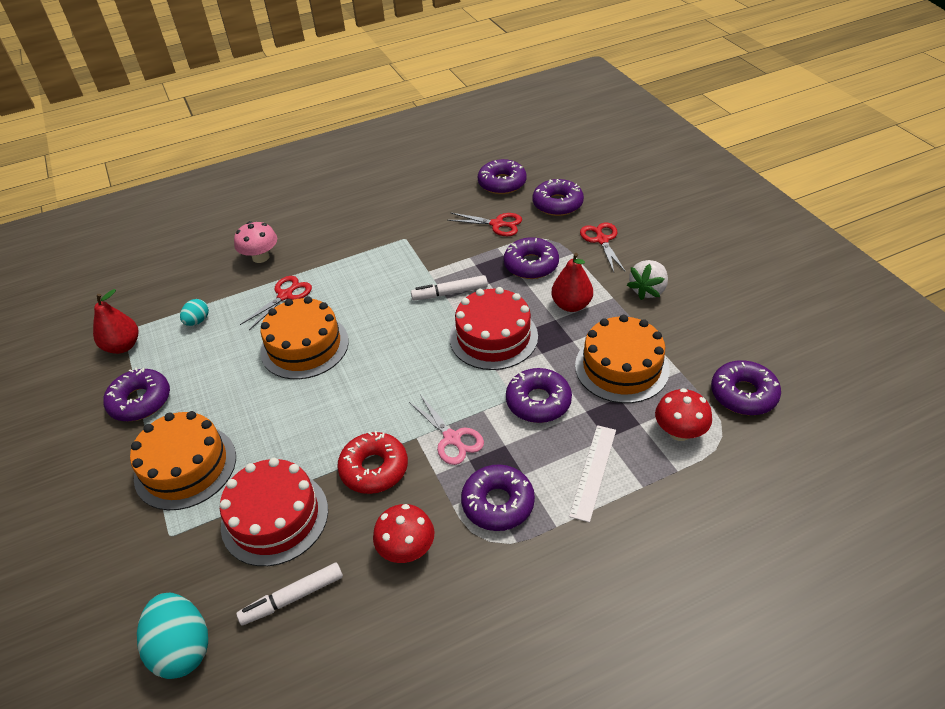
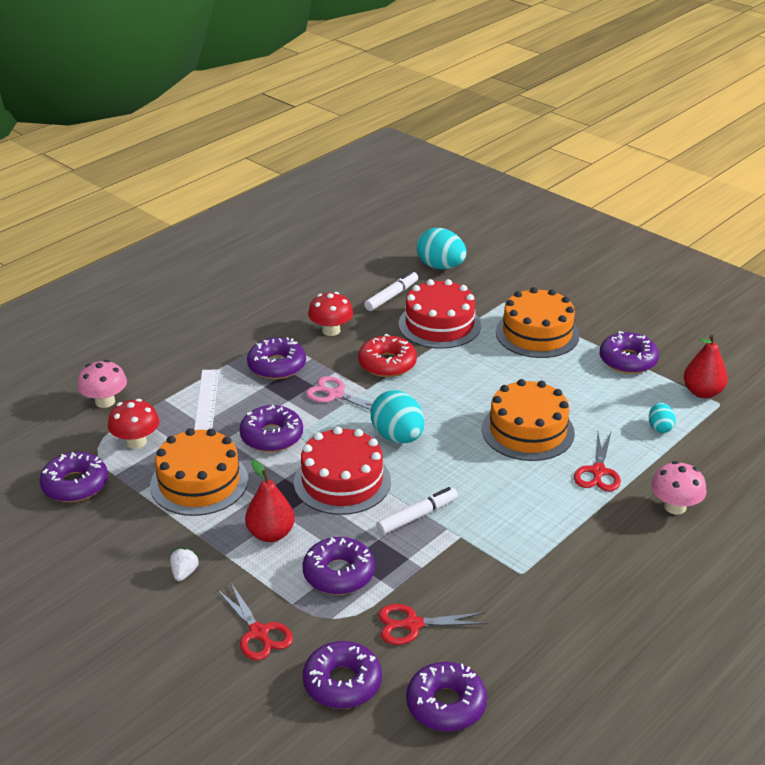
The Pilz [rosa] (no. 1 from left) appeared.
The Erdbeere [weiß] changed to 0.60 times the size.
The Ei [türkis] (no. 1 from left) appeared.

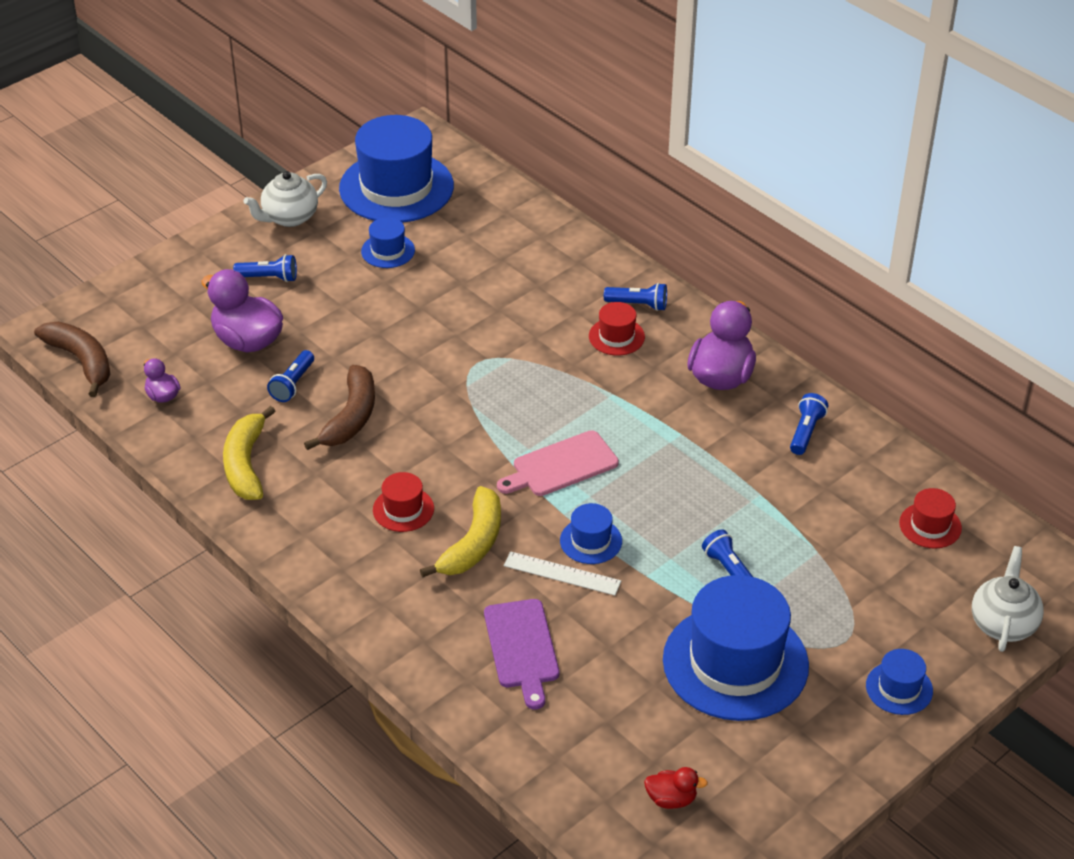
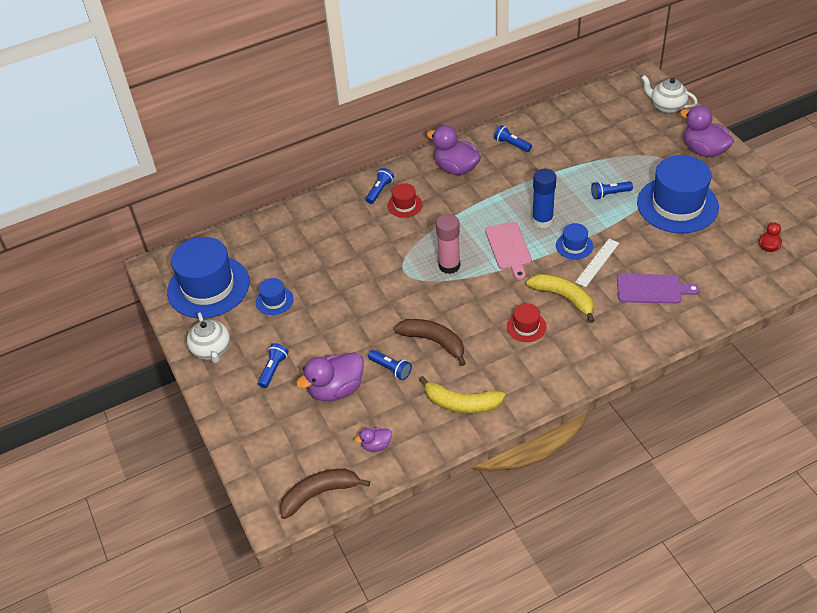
The Klebestift [rosa] appeared.
The Klebestift [blau] appeared.
The Hut [blau] (no. 5 from left) was replaced by the Ente [lila] (no. 4 from left).
The Hut [rot] (no. 3 from left) disappeared.

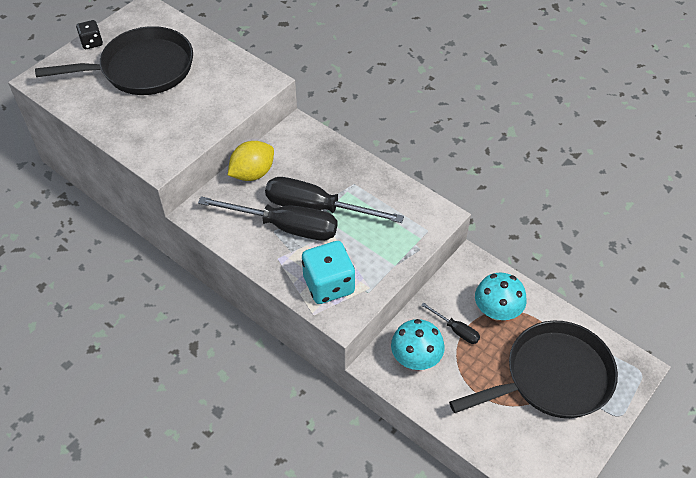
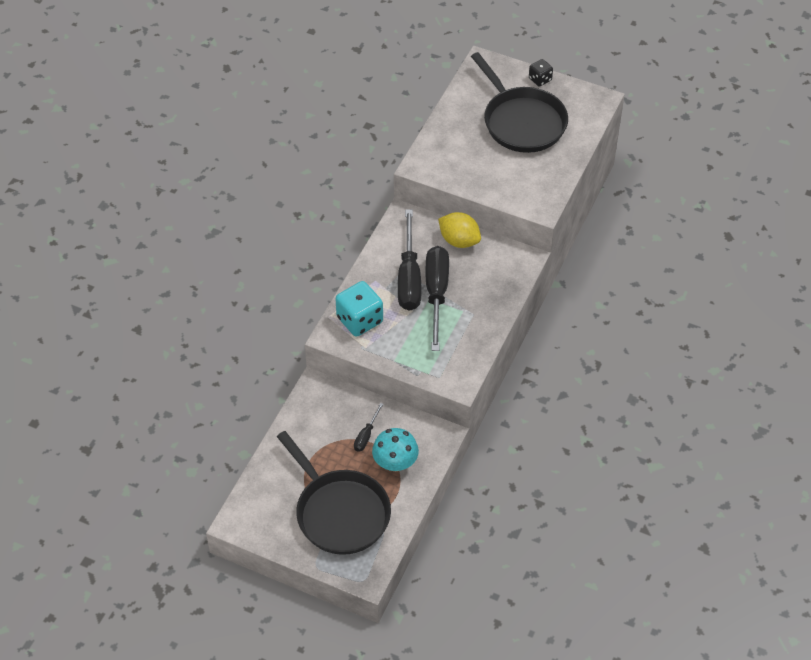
The Pilz [türkis] (no. 1 from left) disappeared.

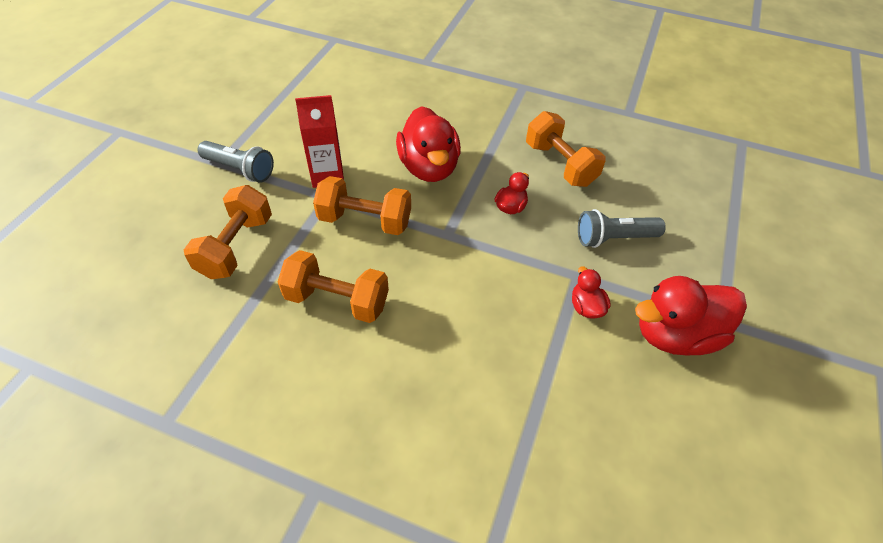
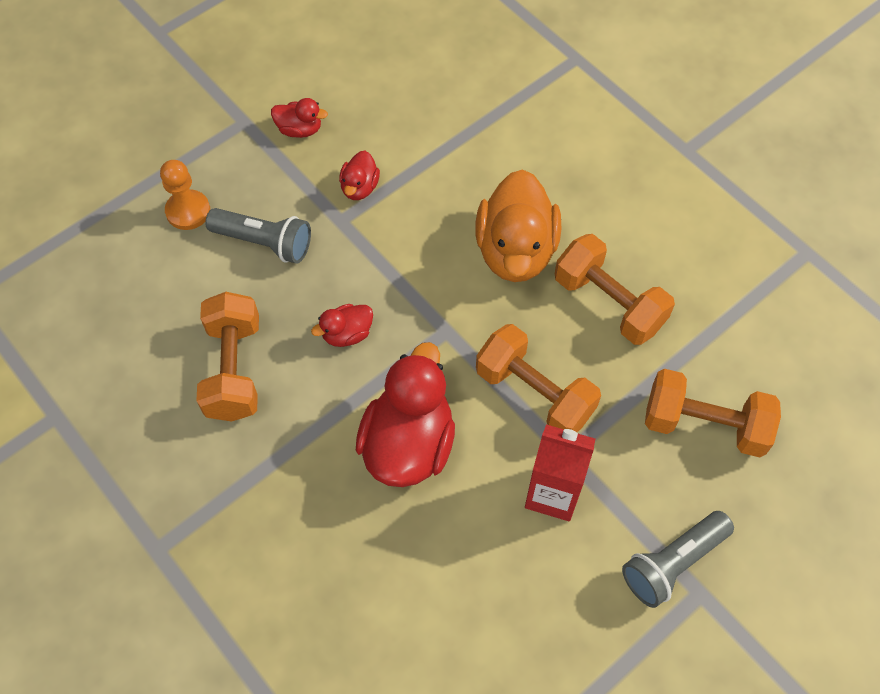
The Bauer [orange] appeared.
The Ente [rot] (no. 4 from left in the first image) changed to 0.48 times the size.
The Ente [orange] appeared.
The Taschenlampe [grau] (no. 1 from left in the first image) turned 90 degrees counterclockwise.
The Hantel [orange] (no. 1 from left in the first image) turned 60 degrees clockwise.

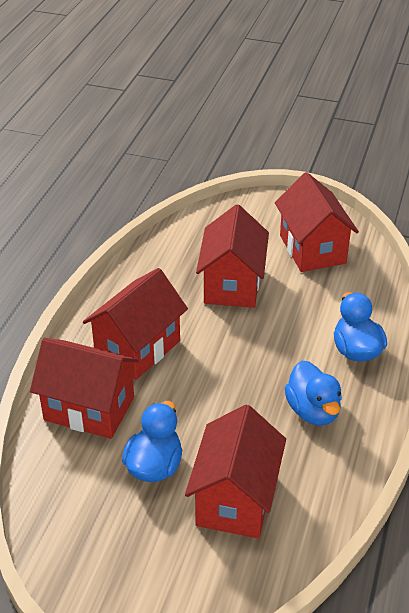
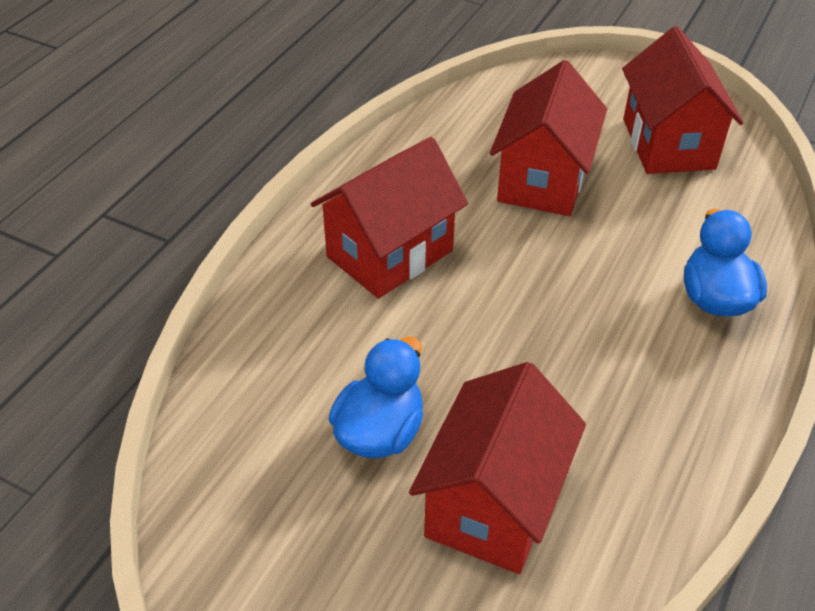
The Haus [rot] (no. 1 from left) disappeared.
The Ente [blau] (no. 2 from left) disappeared.

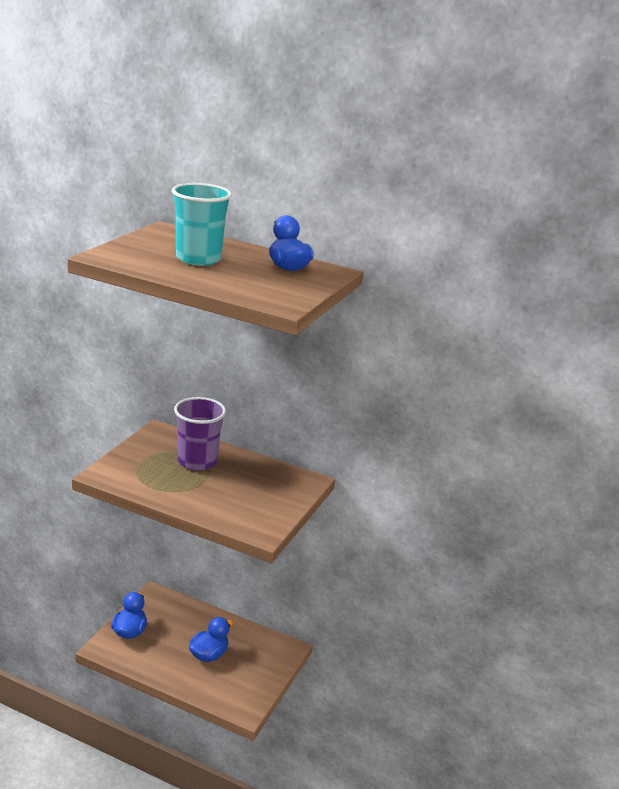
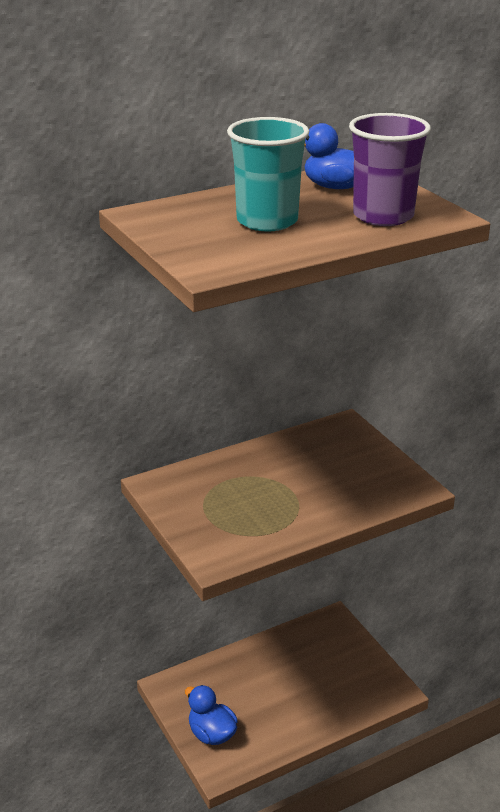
The Becher [lila] moved.
The Ente [blau] (no. 2 from left) disappeared.

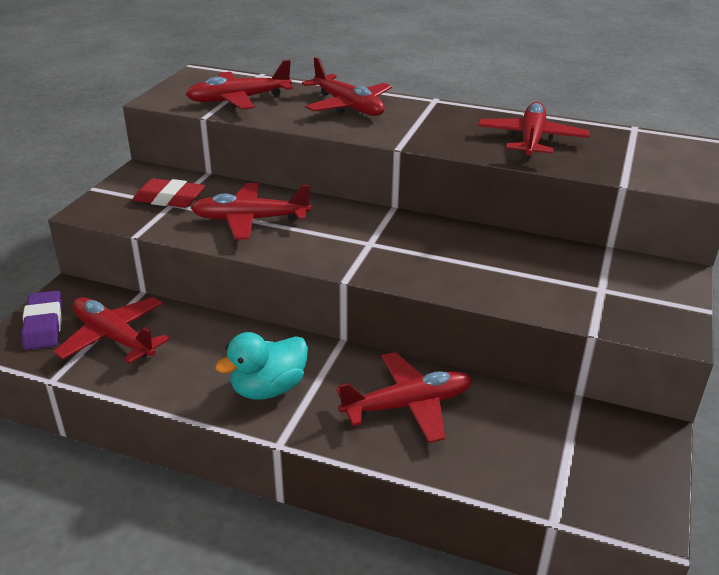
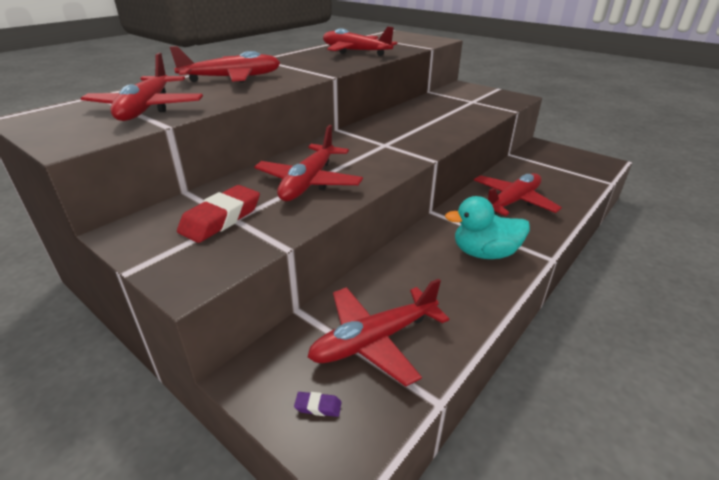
The Radiergummi [lila] changed to 0.43 times the size.
The Ente [türkis] turned 105 degrees clockwise.
The Flugzeug [rot] (no. 5 from left in the first image) turned 45 degrees clockwise.

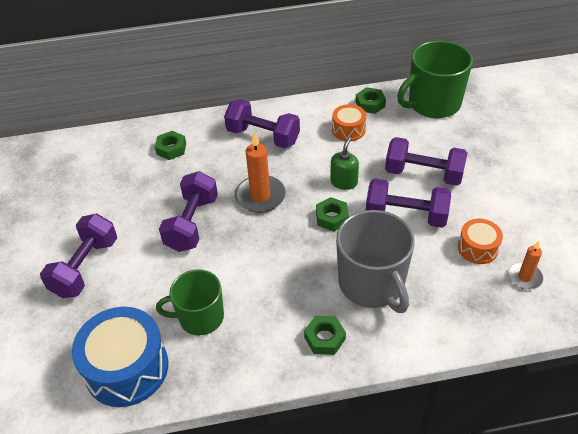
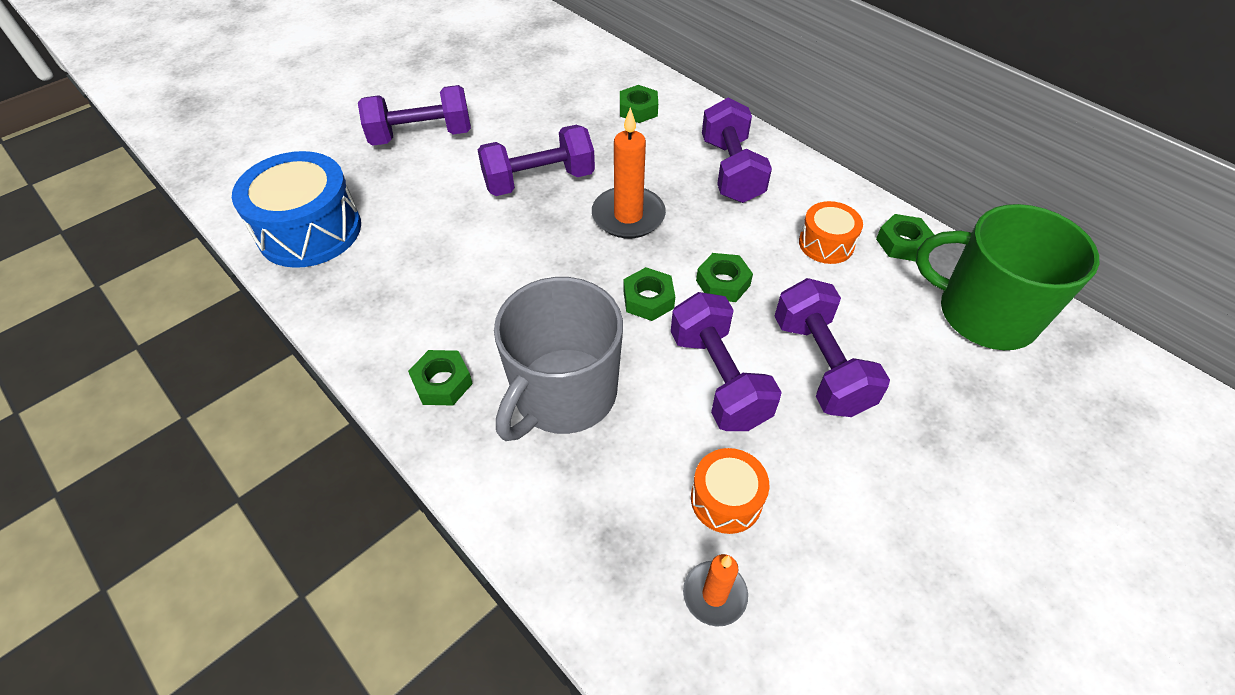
The Seifenspender [grün] was replaced by the Sechskantmutter [grün] (no. 4 from left).
The Tasse [grün] (no. 1 from left) disappeared.

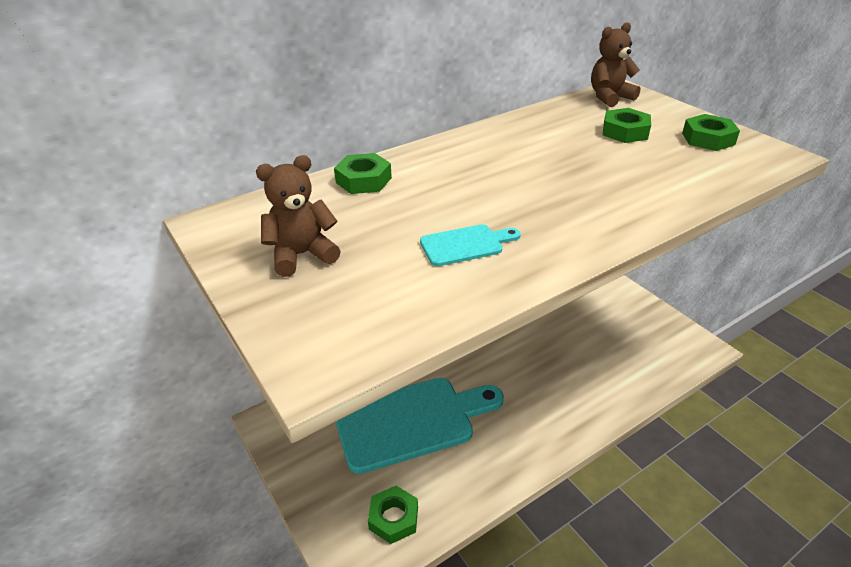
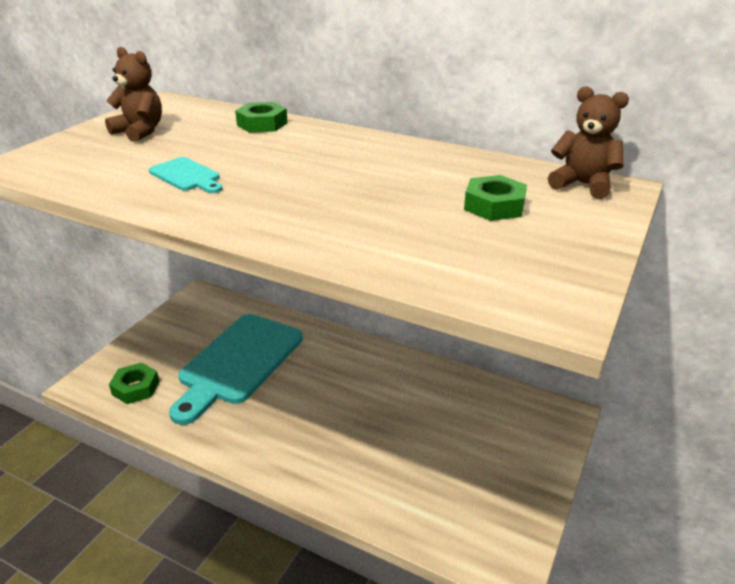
The Schneidebrett [türkis] (no. 1 from left in the first image) turned 75 degrees clockwise.
The Sechskantmutter [grün] (no. 4 from left) disappeared.

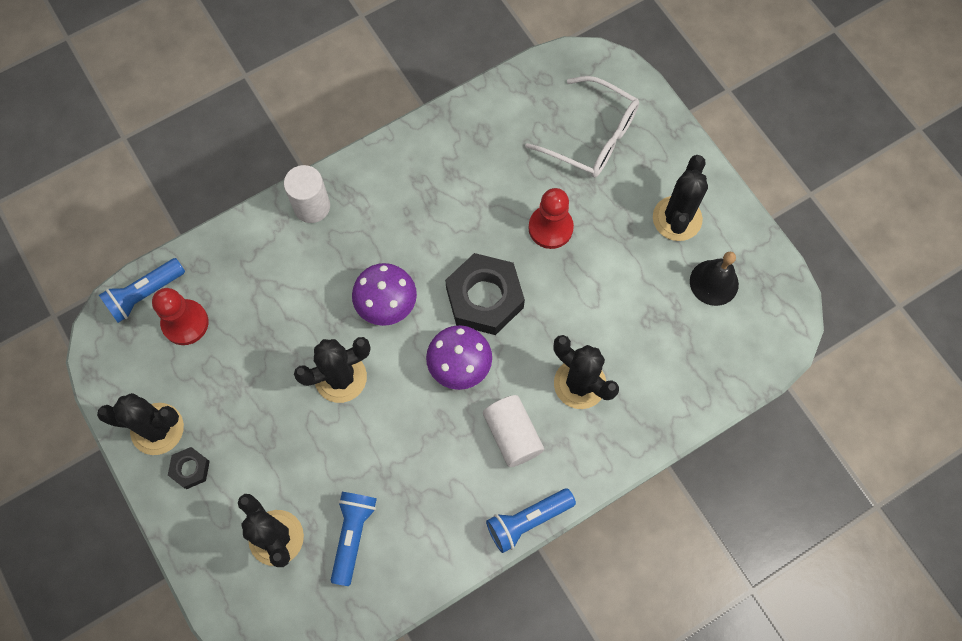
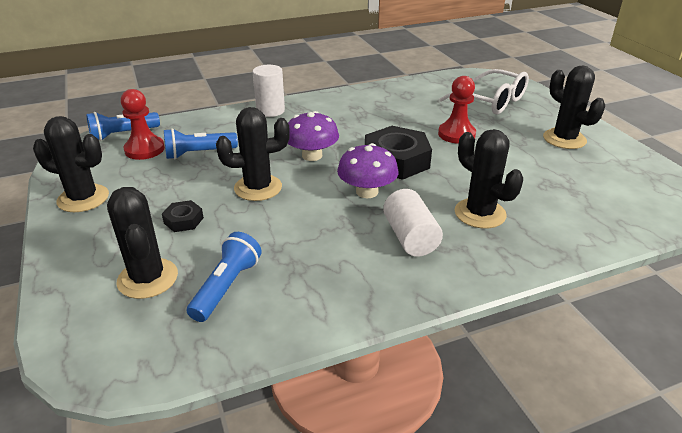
The Sechskantmutter [schwarz] (no. 1 from left) moved.
The Taschenlampe [blau] (no. 3 from left in the first image) moved.
The Kaktus [schwarz] (no. 5 from left) turned 60 degrees counterclockwise.
The Glocke [schwarz] disappeared.

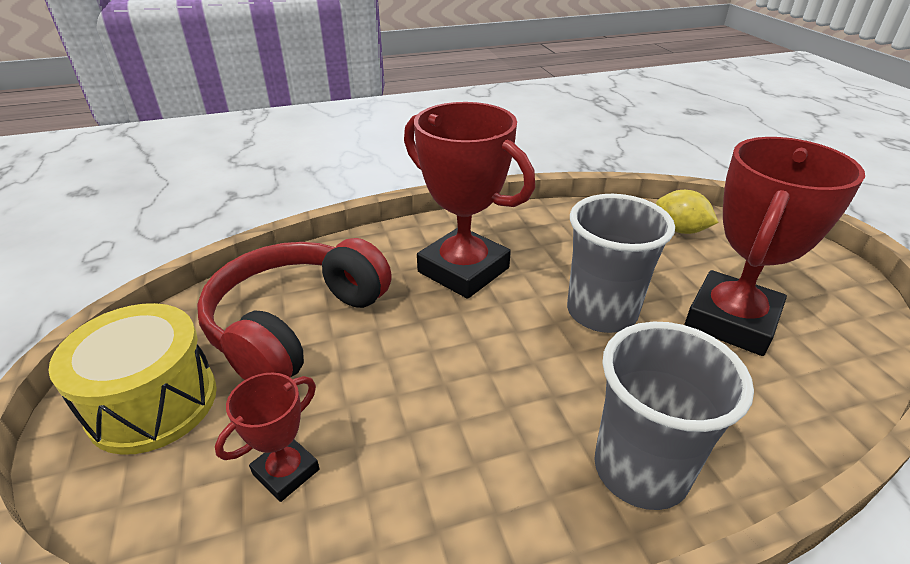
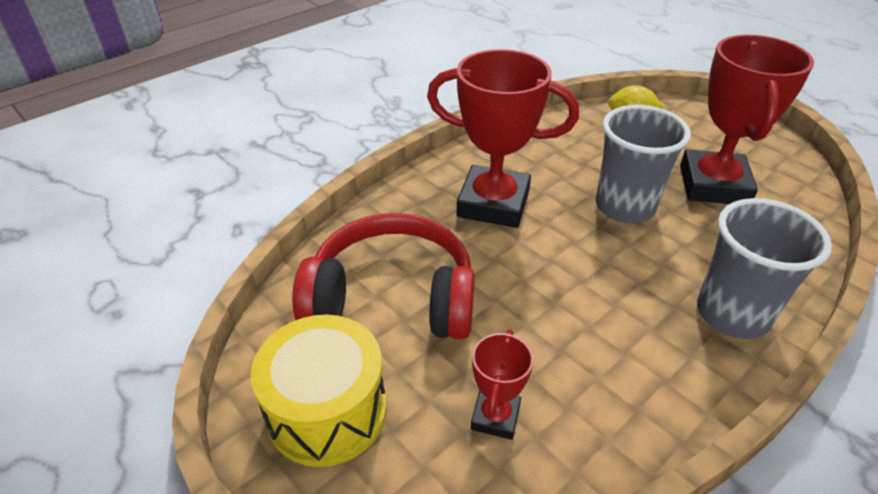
The Kopfhörer [rot] turned 90 degrees clockwise.

